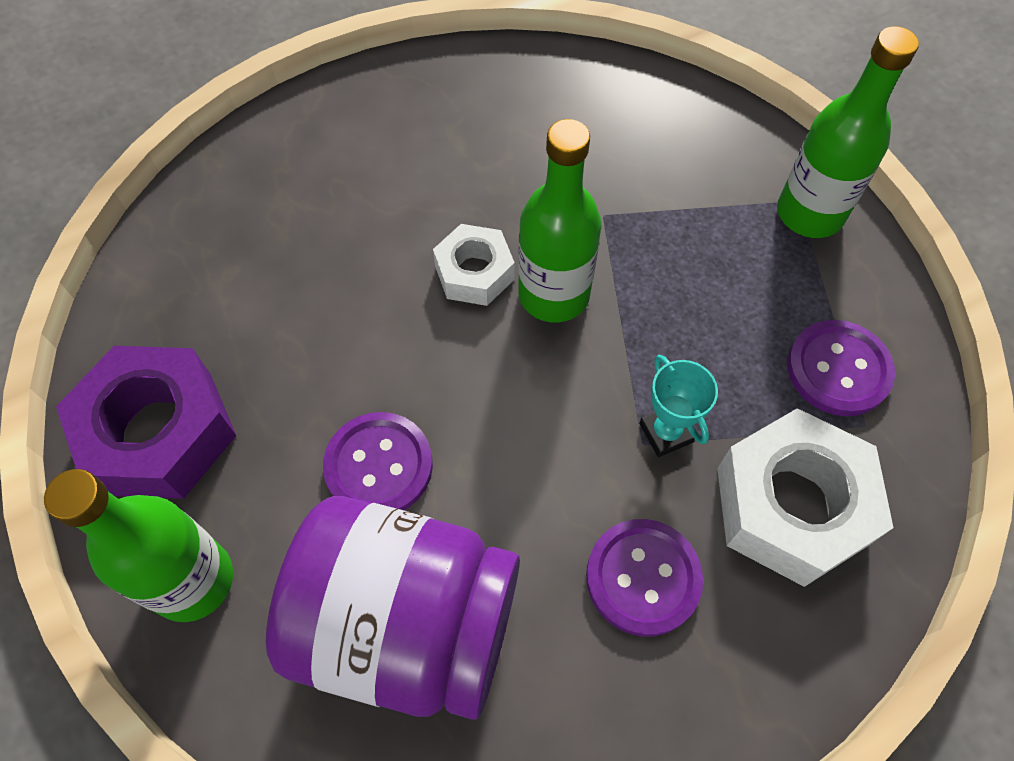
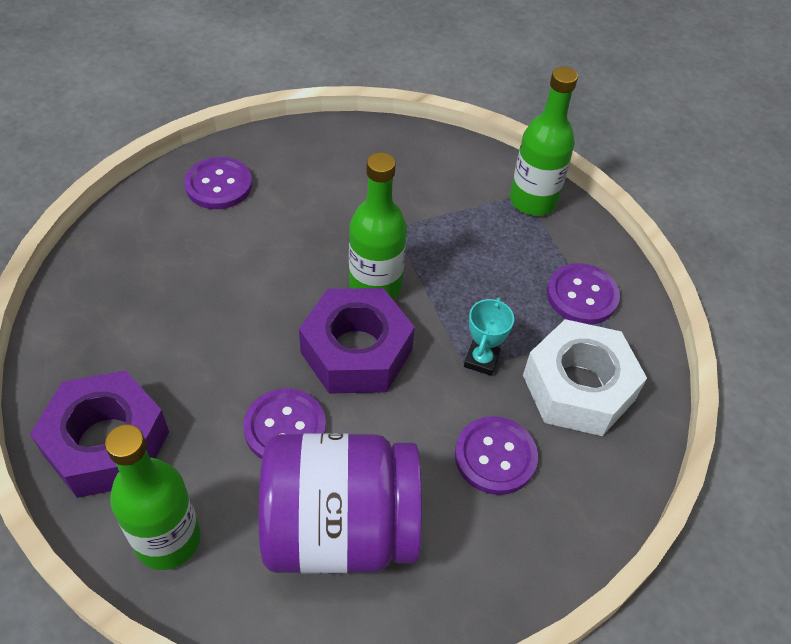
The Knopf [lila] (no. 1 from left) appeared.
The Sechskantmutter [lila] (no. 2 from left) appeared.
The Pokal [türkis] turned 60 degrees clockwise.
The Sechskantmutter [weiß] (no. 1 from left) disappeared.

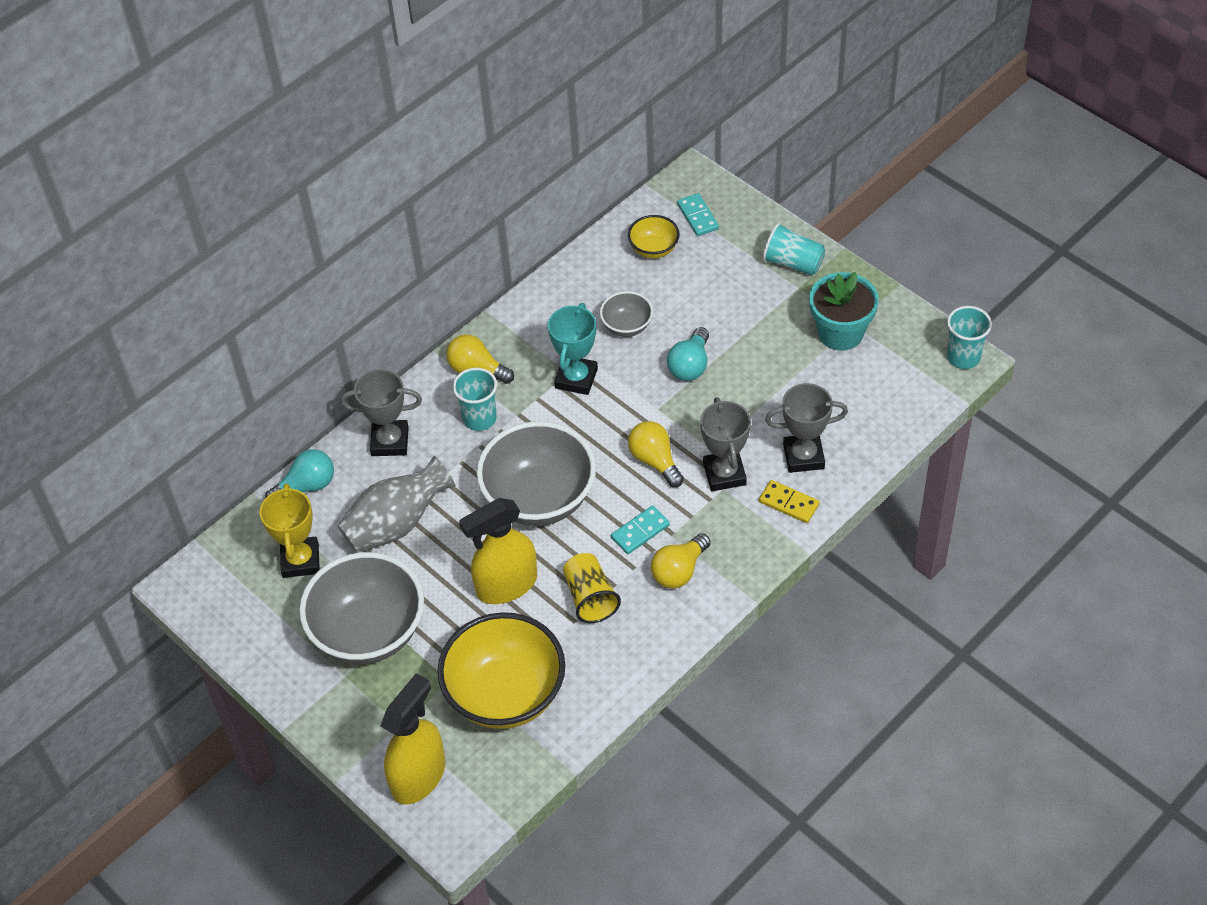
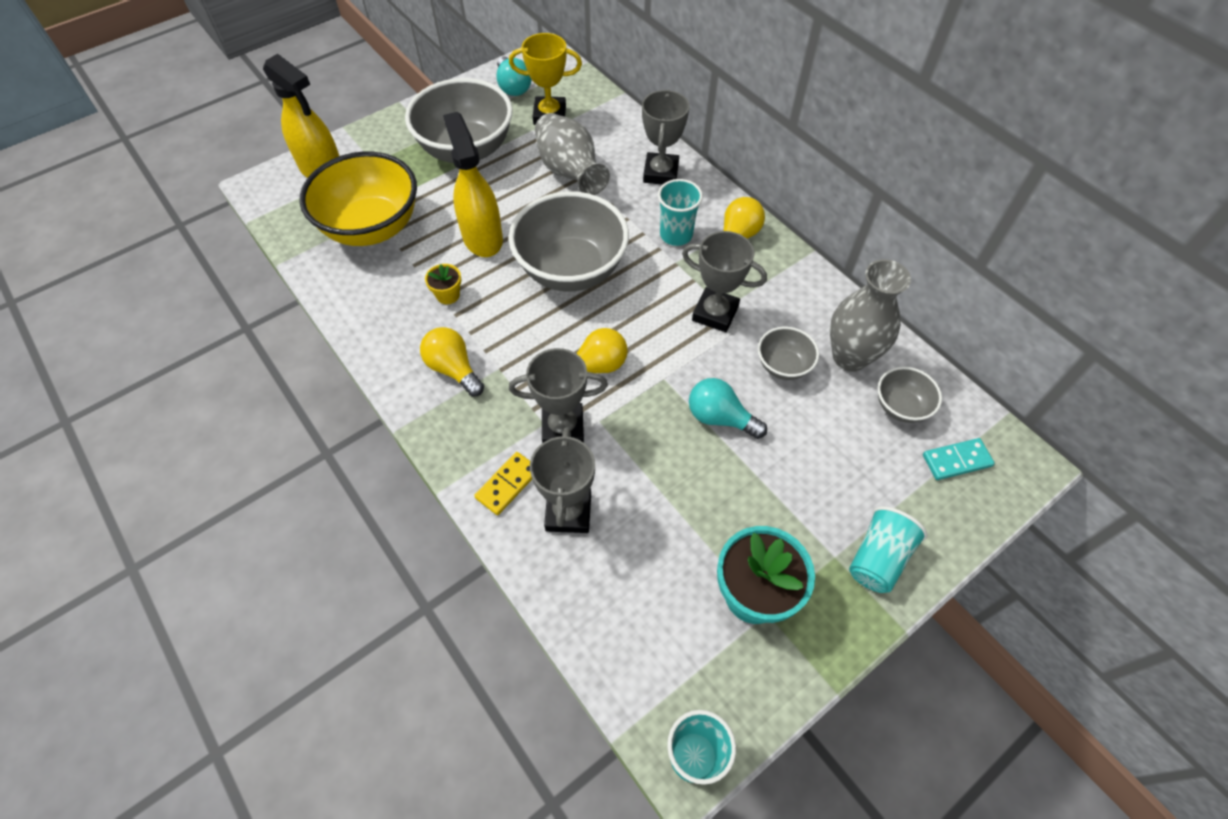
The Becher [gelb] was replaced by the Blumentopf [gelb].
The Glühbirne [türkis] (no. 1 from left) moved.
The Pokal [türkis] became the Pokal [grau] (no. 4 from left).
The Vase [grau] (no. 2 from left) appeared.
The Schüssel [gelb] (no. 2 from left) became the Schüssel [grau] (no. 4 from left).
The Dominostein [türkis] (no. 1 from left) disappeared.

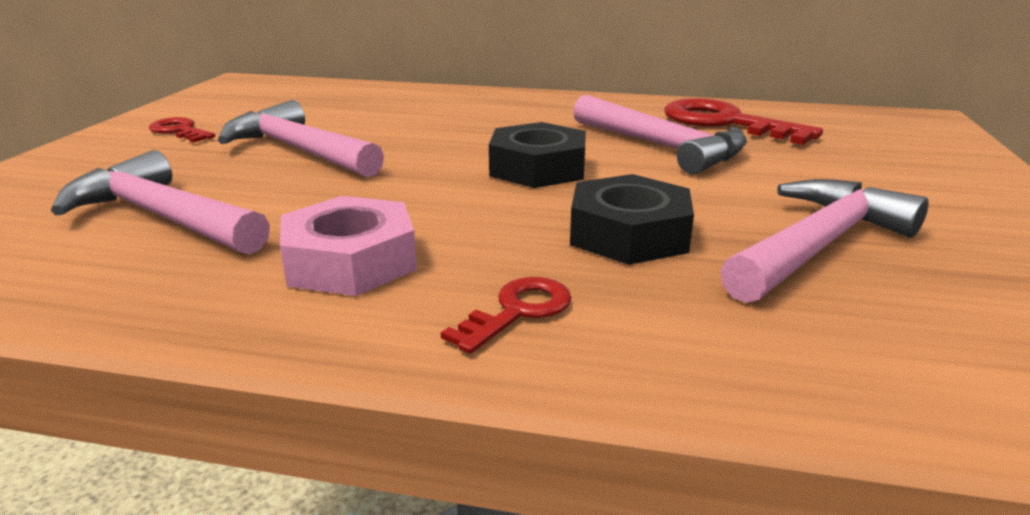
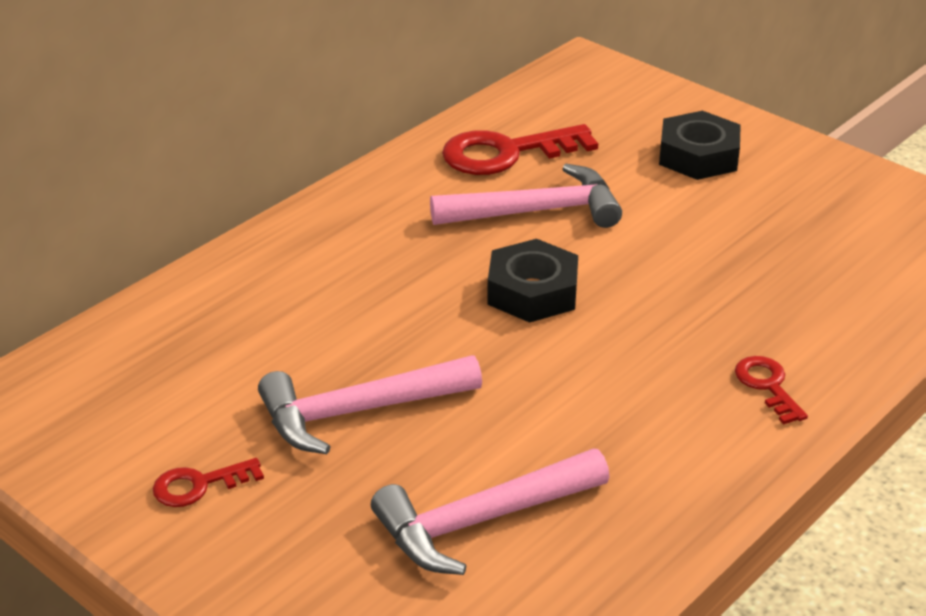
The Sechskantmutter [schwarz] (no. 2 from left) moved.
The Sechskantmutter [rosa] disappeared.
The Hammer [rosa] (no. 4 from left) disappeared.

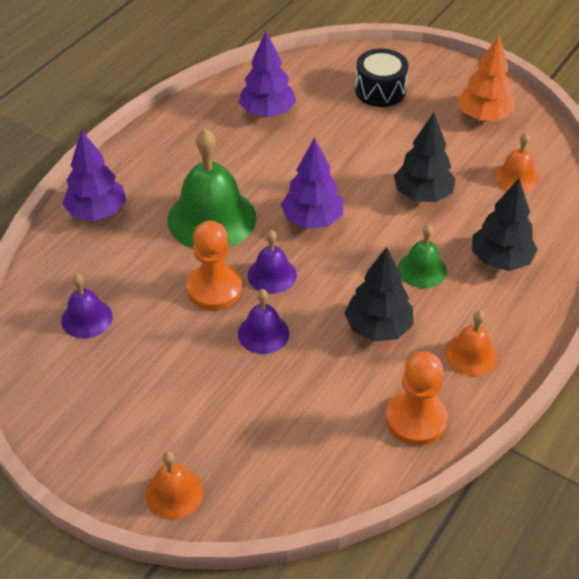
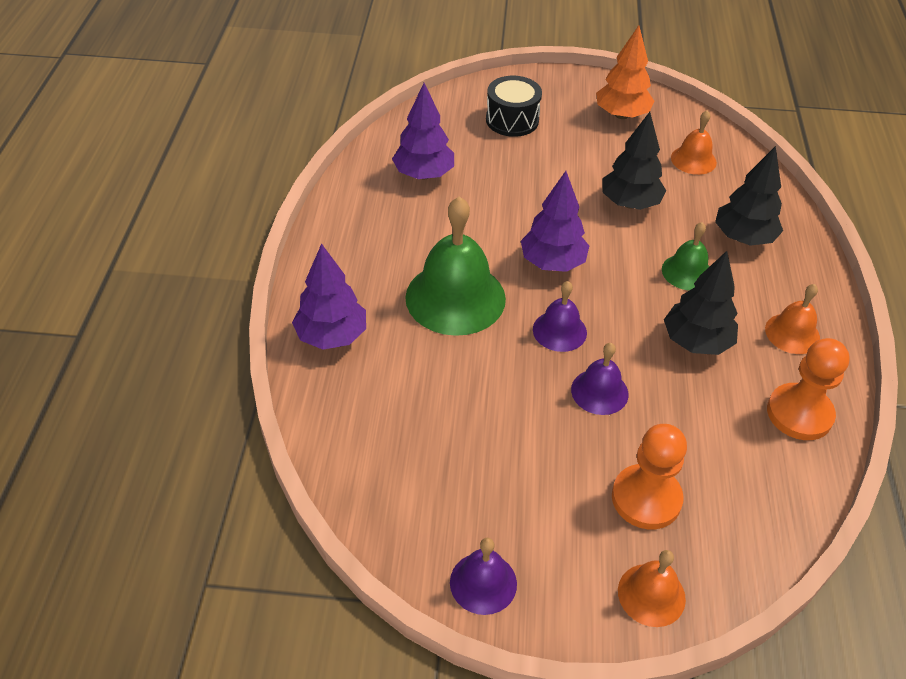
The Glocke [lila] (no. 1 from left) moved.
The Bauer [orange] (no. 1 from left) moved.

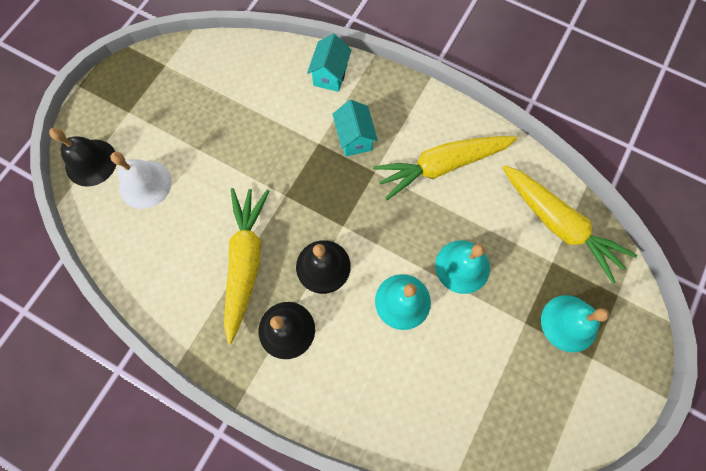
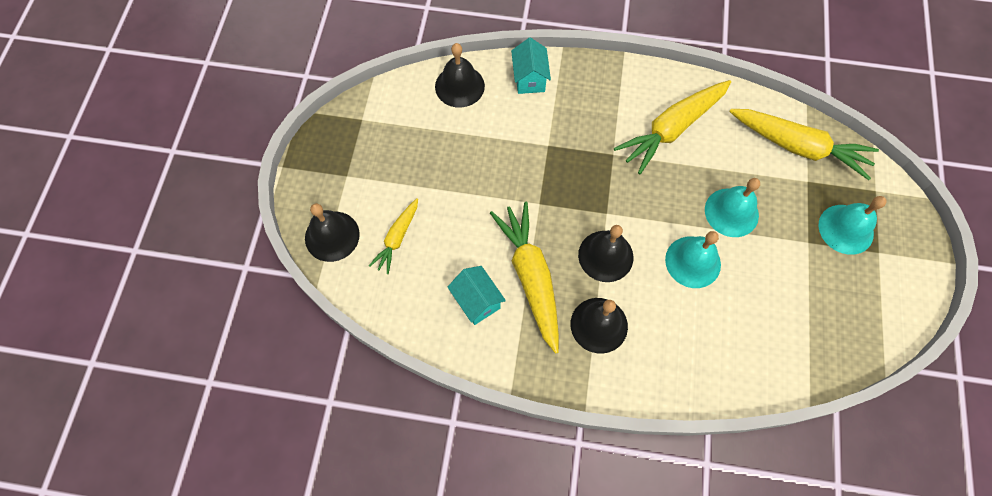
The Glocke [weiß] was replaced by the Karotte [gelb] (no. 1 from left).
The Glocke [schwarz] (no. 2 from left) appeared.
The Haus [türkis] (no. 2 from left in the first image) moved.

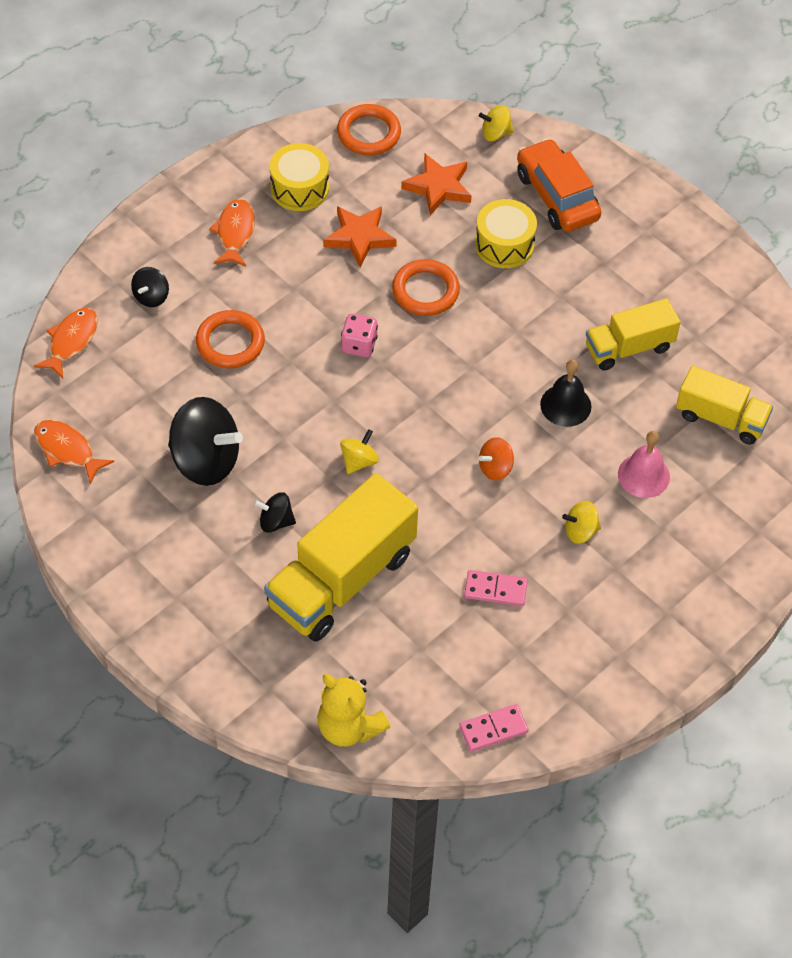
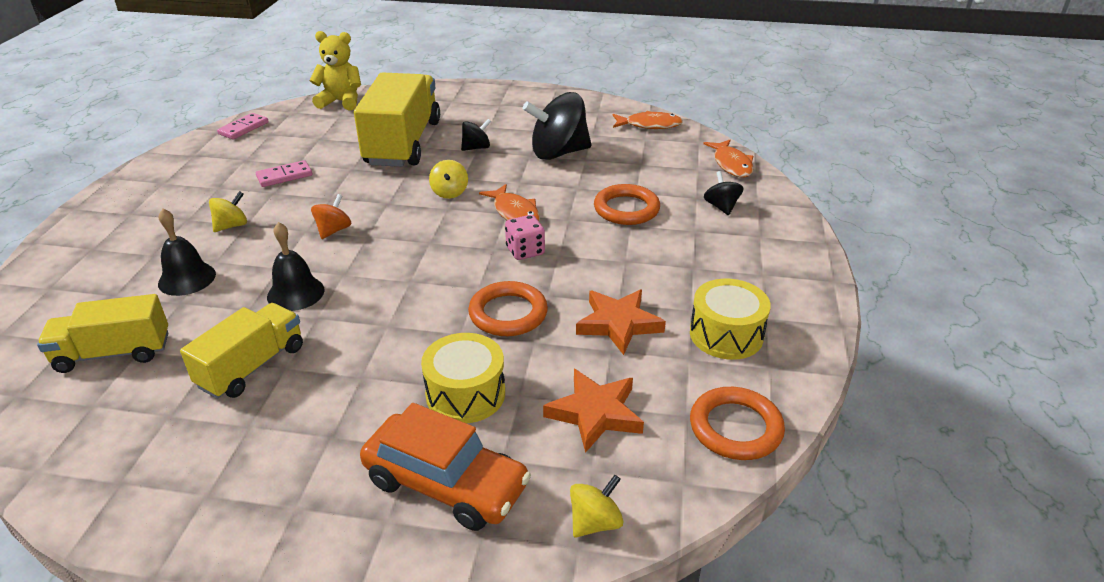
The Glocke [rosa] became the Glocke [schwarz] (no. 1 from left).
The Fisch [orange] (no. 3 from left in the first image) moved.

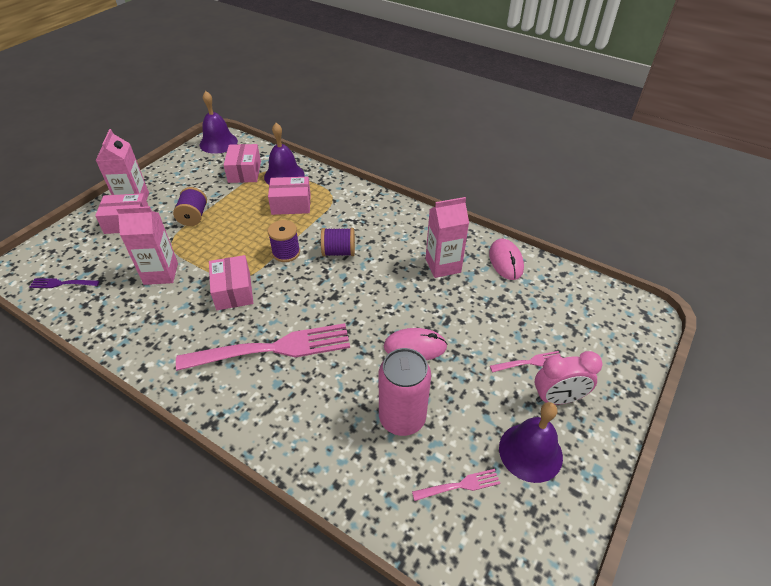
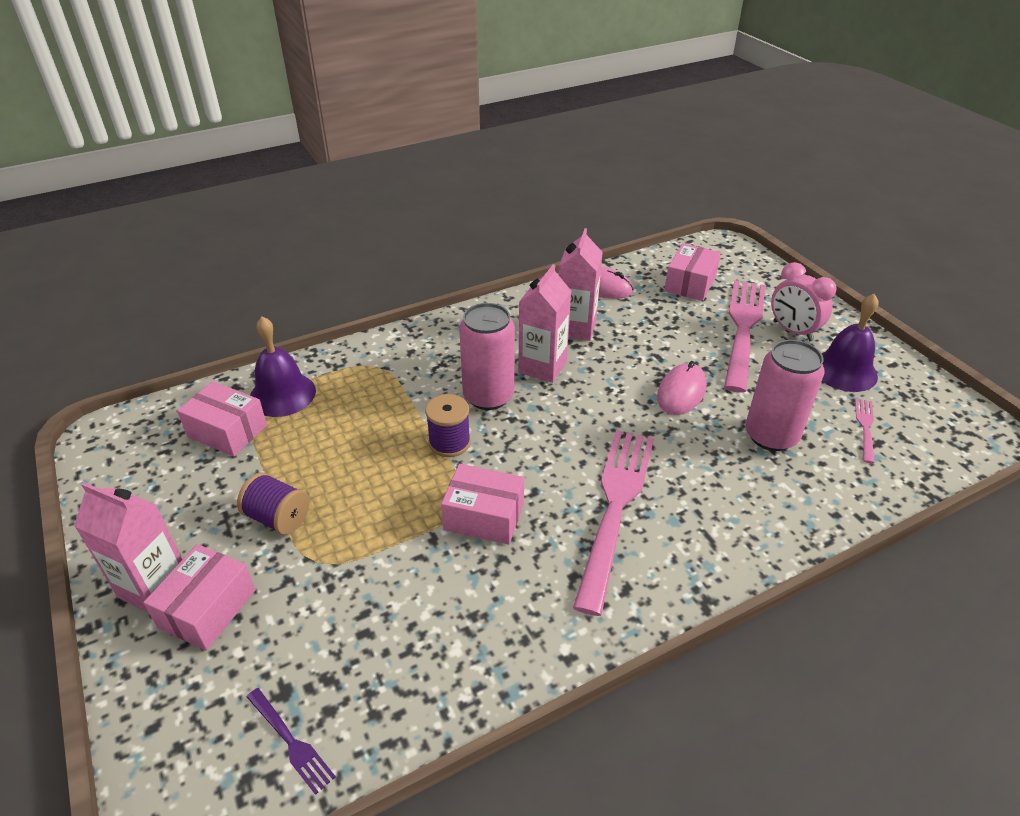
The Gabel [lila] turned 75 degrees counterclockwise.
The Garnrolle [lila] (no. 3 from left) was replaced by the Dose [rosa] (no. 1 from left).
The Getränkekarton [rosa] (no. 2 from left) moved.
The Schachtel [rosa] (no. 4 from left) moved.
The Gabel [rosa] (no. 3 from left in the first image) changed to 2.29 times the size.
The Wecker [rosa] turned 120 degrees clockwise.
The Glocke [lila] (no. 1 from left) disappeared.

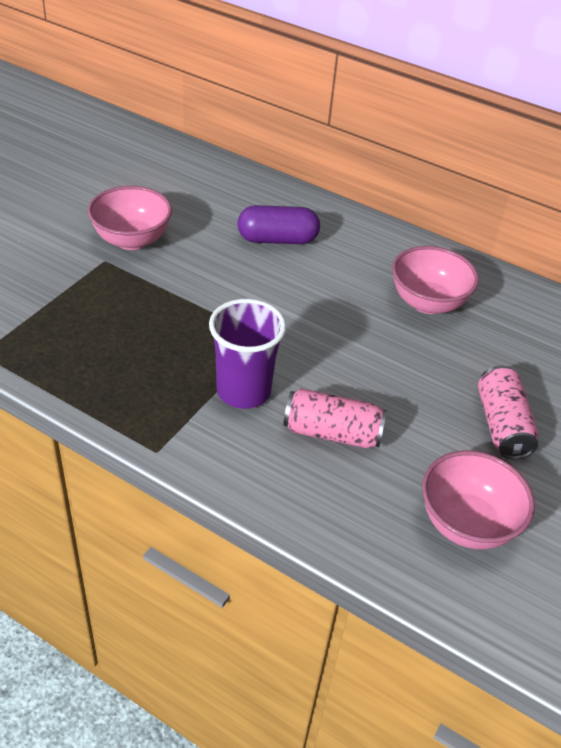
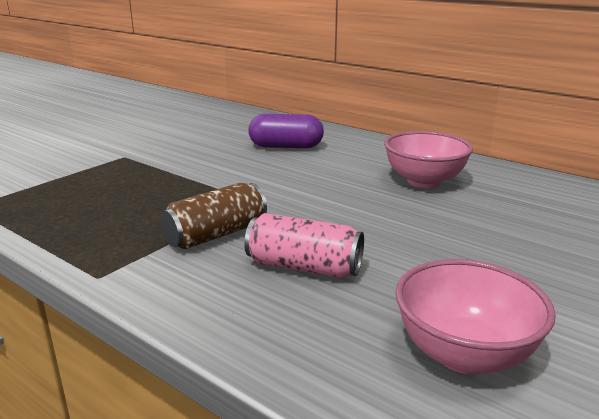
The Becher [lila] was replaced by the Dose [braun].
The Schüssel [rosa] (no. 1 from left) disappeared.
The Dose [rosa] (no. 2 from left) disappeared.

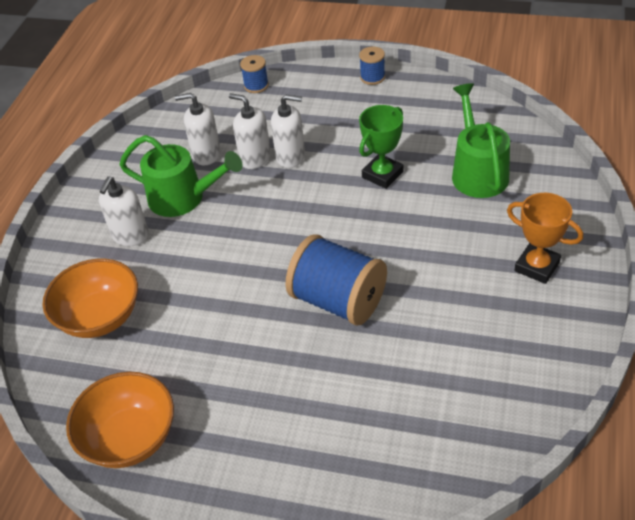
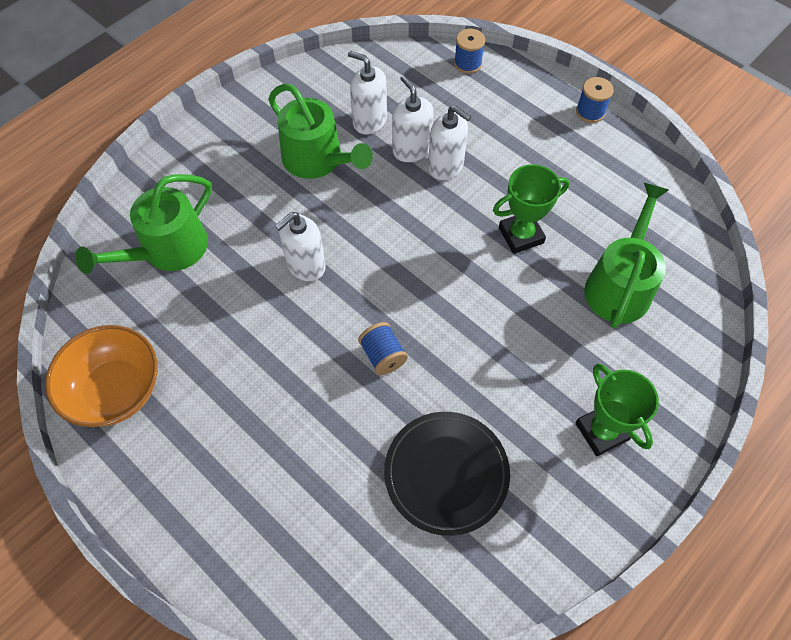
The Schüssel [orange] (no. 1 from left) was replaced by the Gießkanne [grün] (no. 1 from left).
The Seifenspender [weiß] (no. 1 from left) moved.
The Garnrolle [blau] (no. 2 from left in the first image) changed to 0.48 times the size.
The Teller [schwarz] appeared.
The Pokal [orange] became the Pokal [grün] (no. 2 from left).

